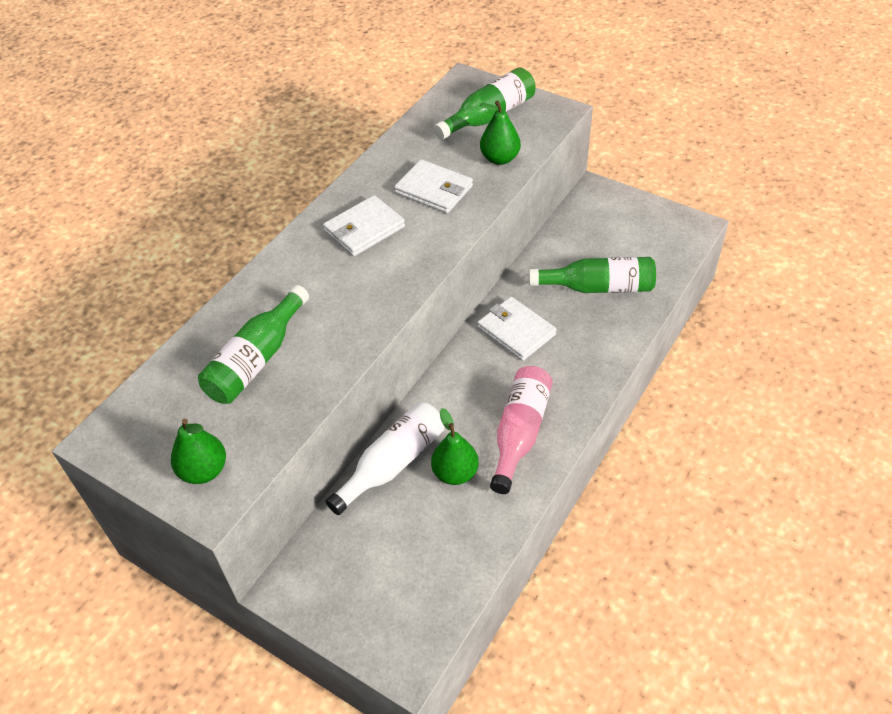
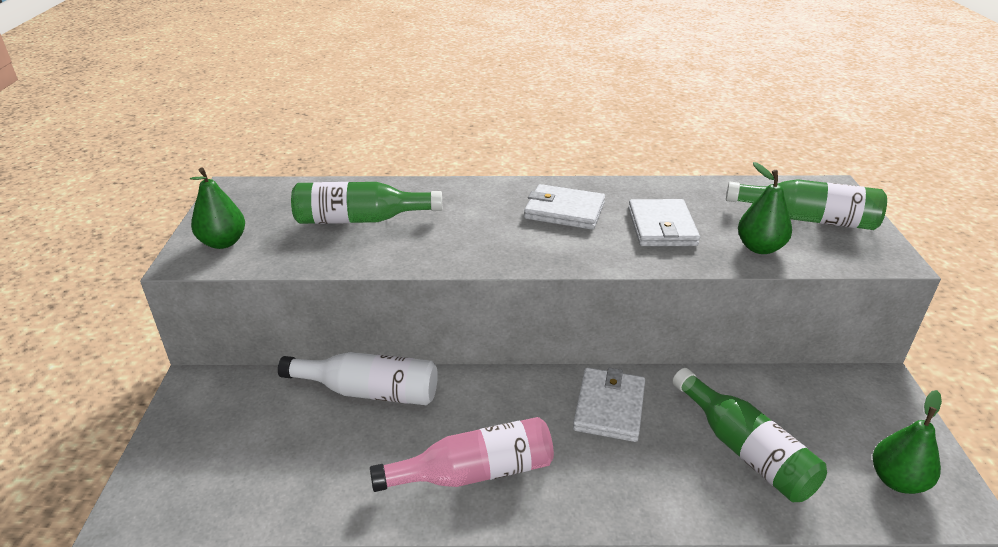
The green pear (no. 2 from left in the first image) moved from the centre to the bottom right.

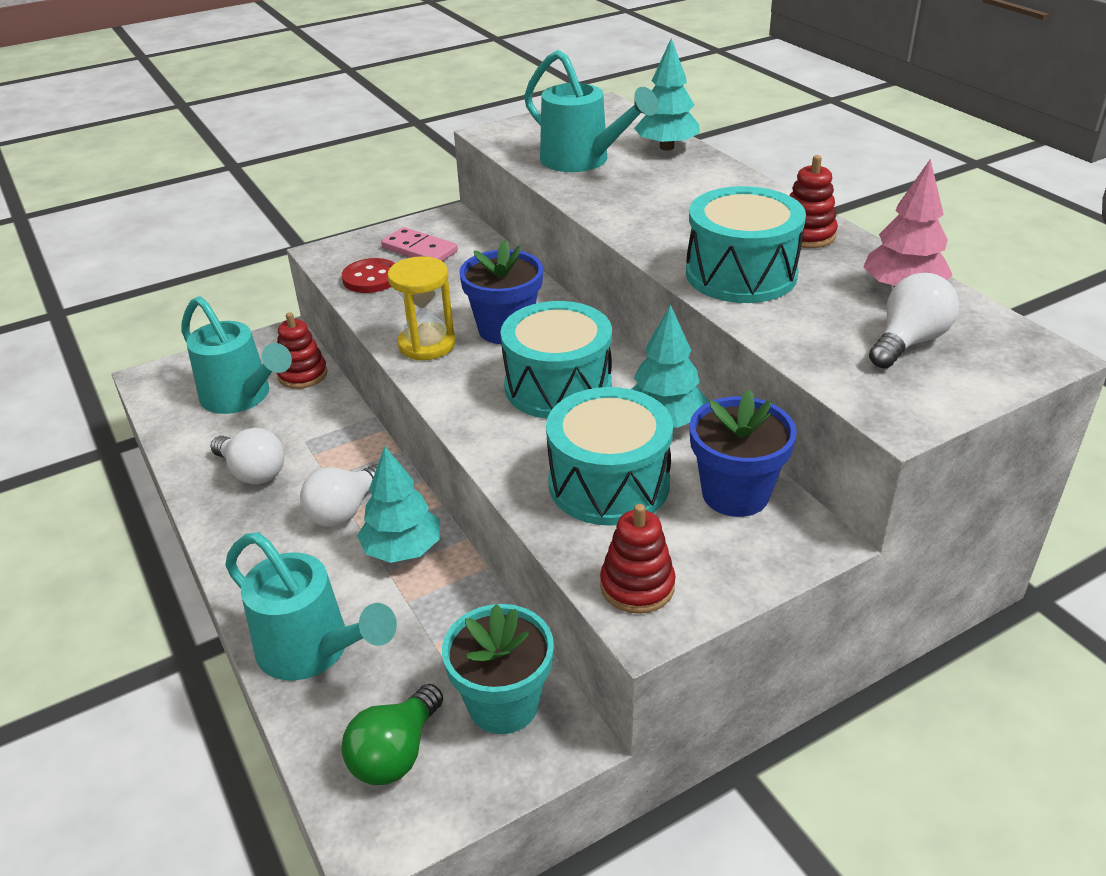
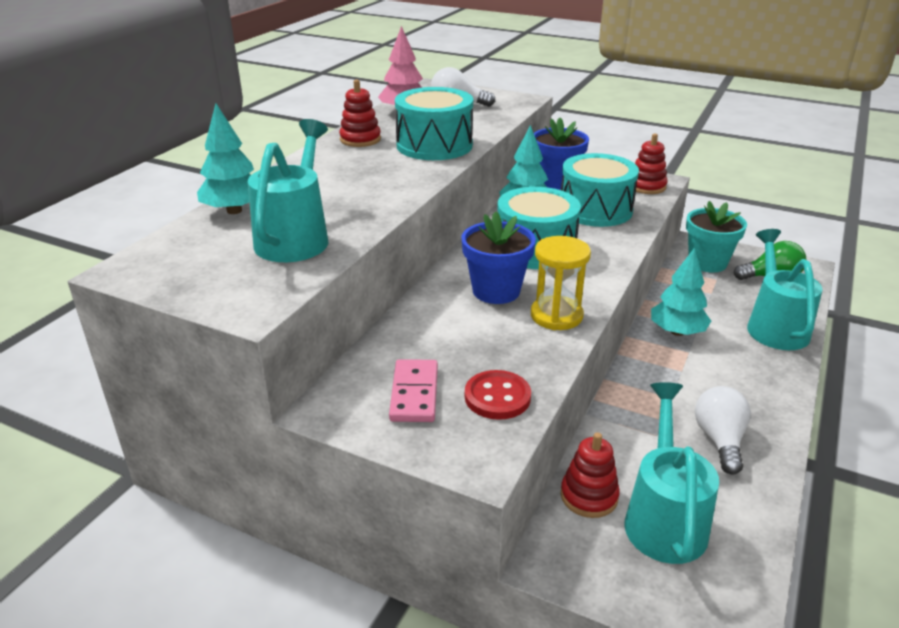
The white light bulb (no. 2 from left) at the middle left disappeared.

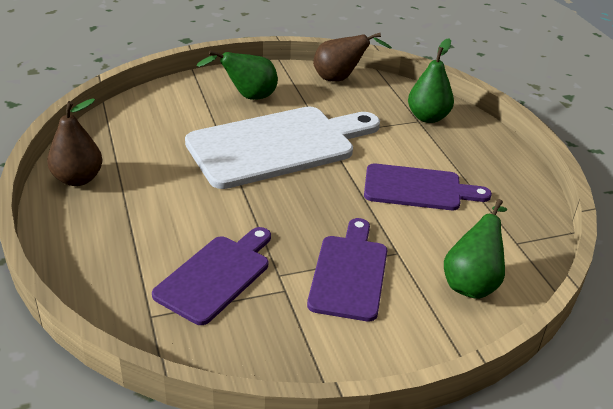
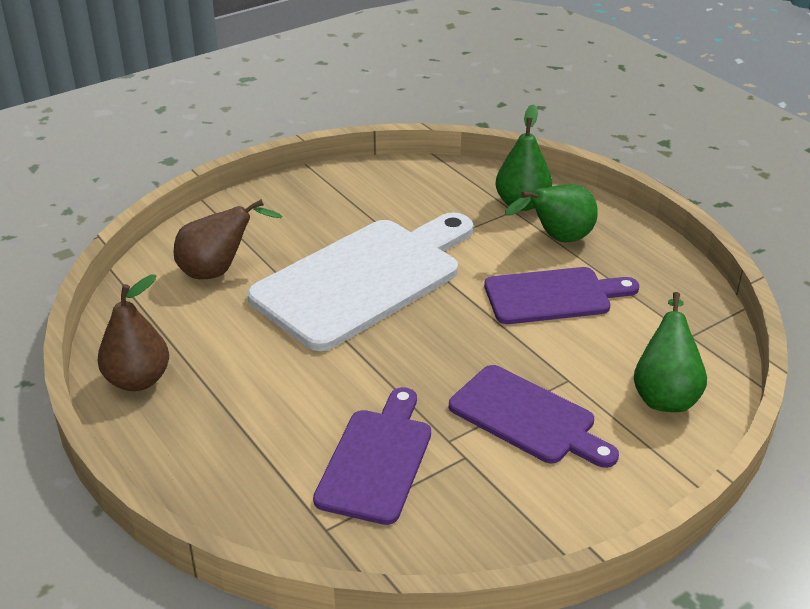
The green pear (no. 1 from left in the first image) moved from the top centre to the middle right. The purple cutting board (no. 2 from left) at the centre turned 135 degrees clockwise. The brown pear (no. 2 from left) moved from the top centre to the middle left.

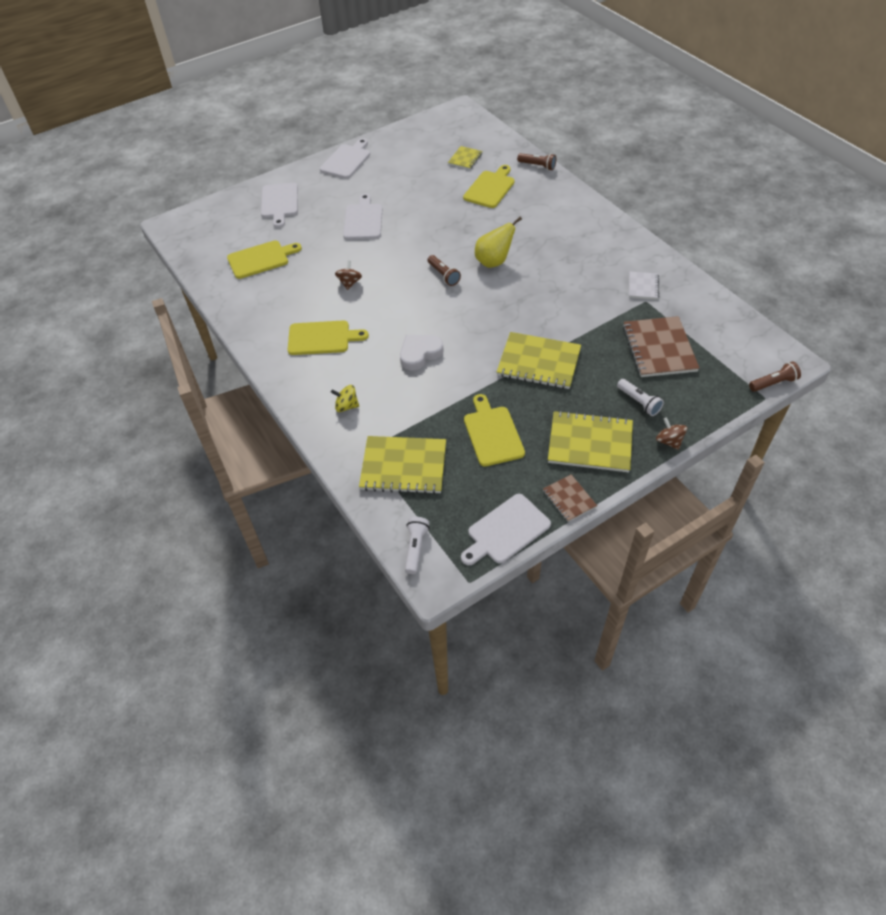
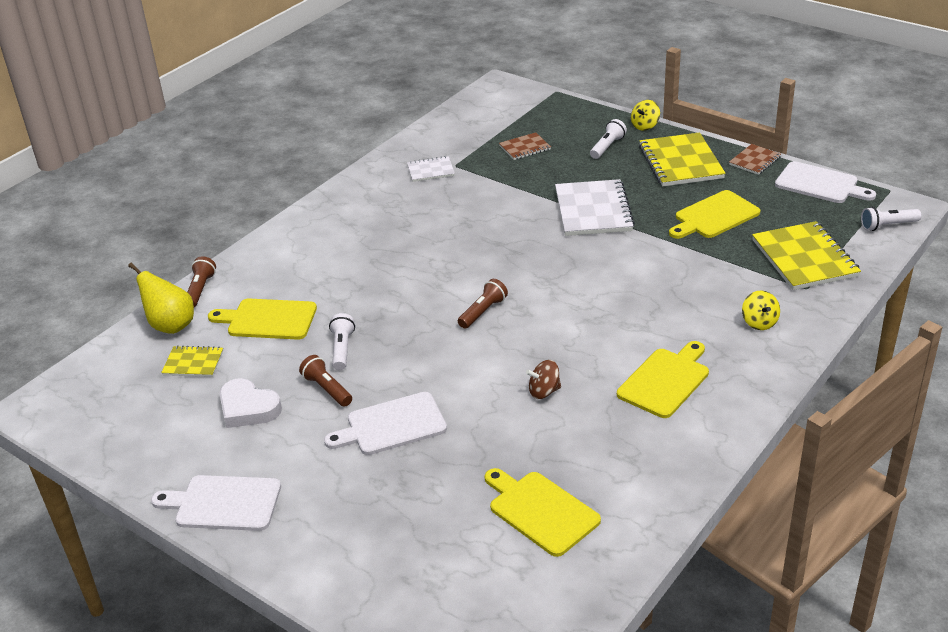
The white cutting board (no. 1 from left) at the top left disappeared. The yellow cutting board (no. 2 from left in the first image) at the centre turned 60 degrees clockwise. The white heart moved from the centre to the middle left. The yellow pear moved from the top centre to the middle left. The yellow notebook (no. 3 from left) at the centre became the white notebook (no. 2 from left) at the top centre. The brown notebook (no. 2 from left in the first image) at the middle right changed to 0.53 times the size. The brown spinning top (no. 2 from left) at the middle right became the yellow spinning top (no. 1 from left) at the top right. The brown flashlight (no. 3 from left in the first image) moved from the middle right to the centre. The white flashlight (no. 1 from left) at the centre appeared.

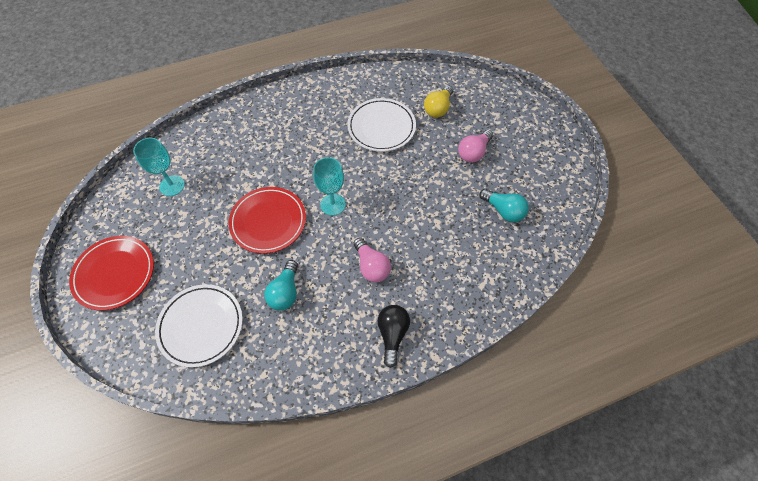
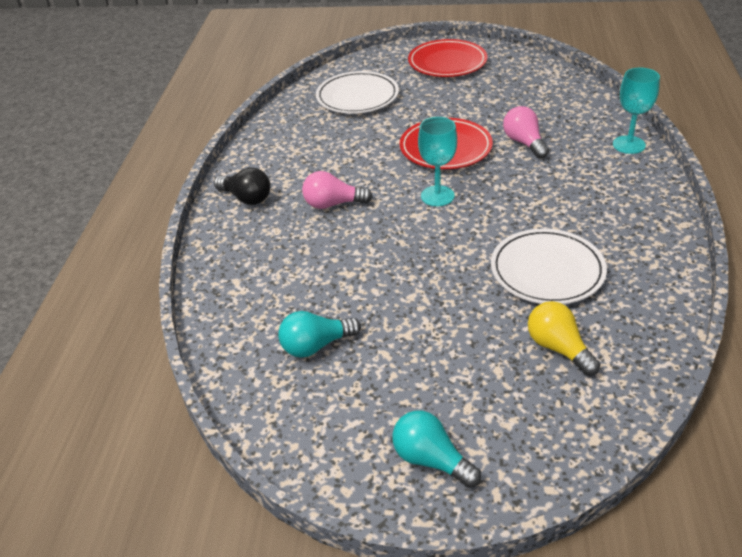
The turquoise goblet (no. 1 from left in the first image) moved from the middle left to the top right. The turquoise light bulb (no. 1 from left in the first image) moved from the centre to the bottom centre. The pink light bulb (no. 2 from left) moved from the top centre to the top right.

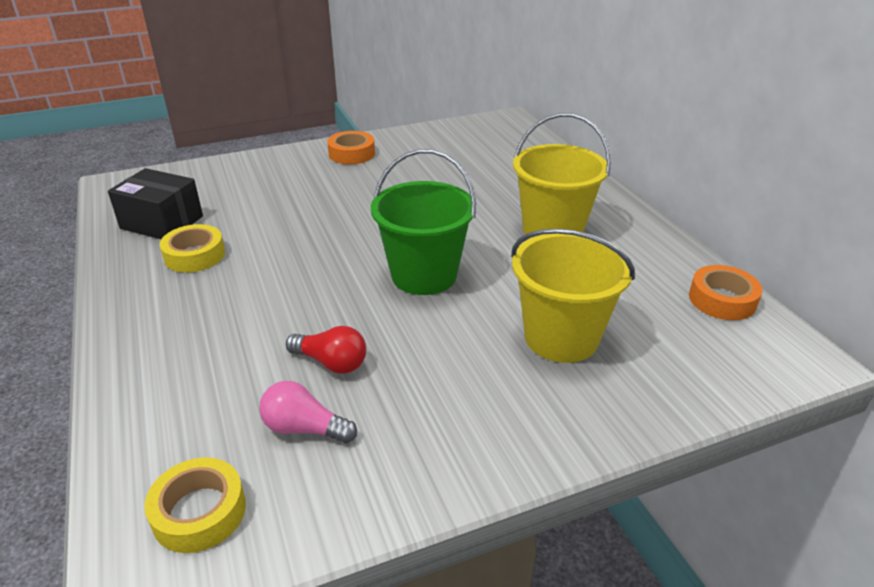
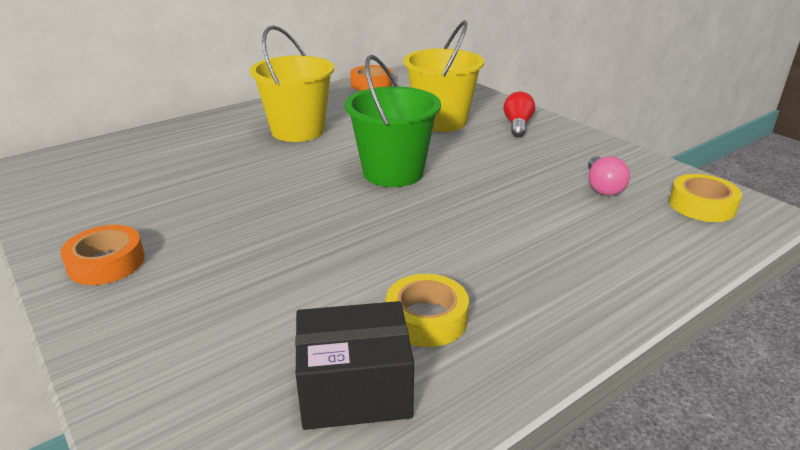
The black box at the middle left turned 75 degrees clockwise. The red light bulb moved from the centre to the top centre.

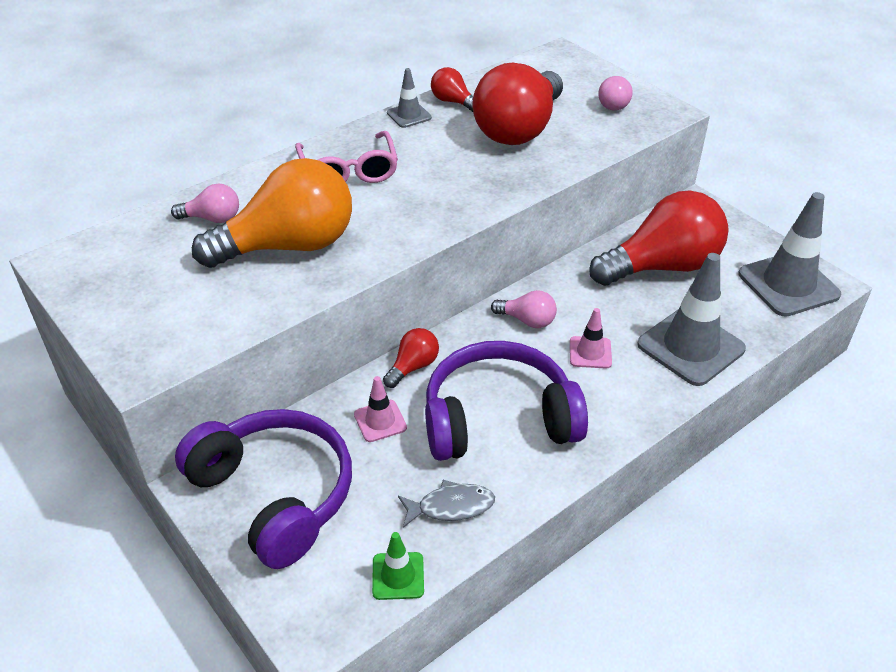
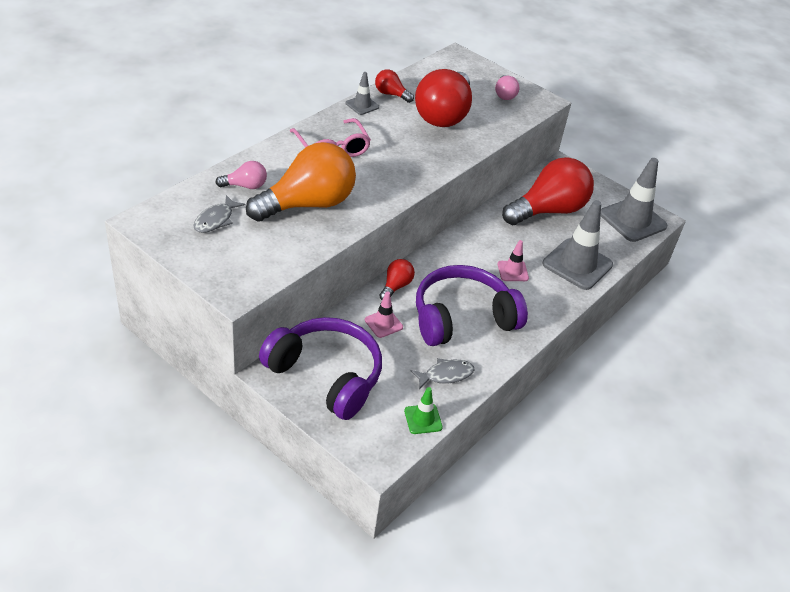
The pink light bulb (no. 2 from left) at the centre disappeared. The grey fish (no. 1 from left) at the middle left appeared.

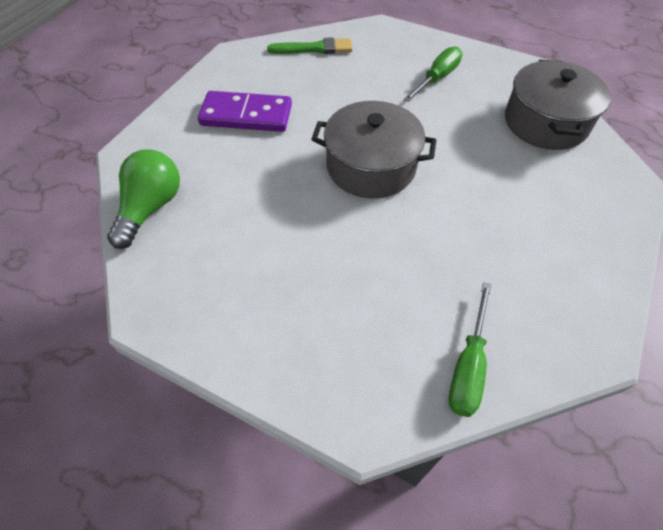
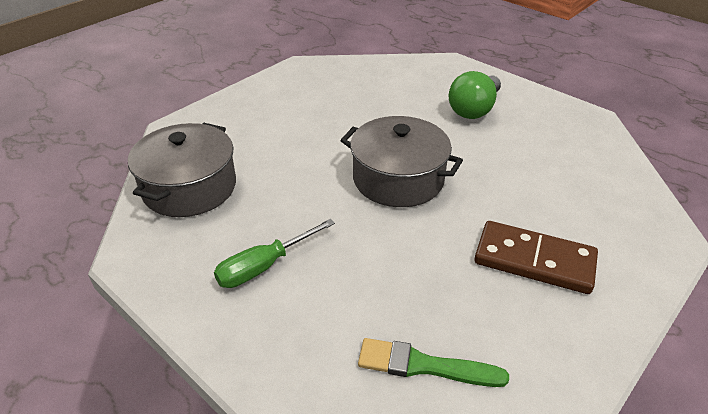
The green light bulb moved from the middle left to the top right. The purple domino at the top centre became the brown domino at the middle right. The green screwdriver (no. 2 from left) at the middle right disappeared.

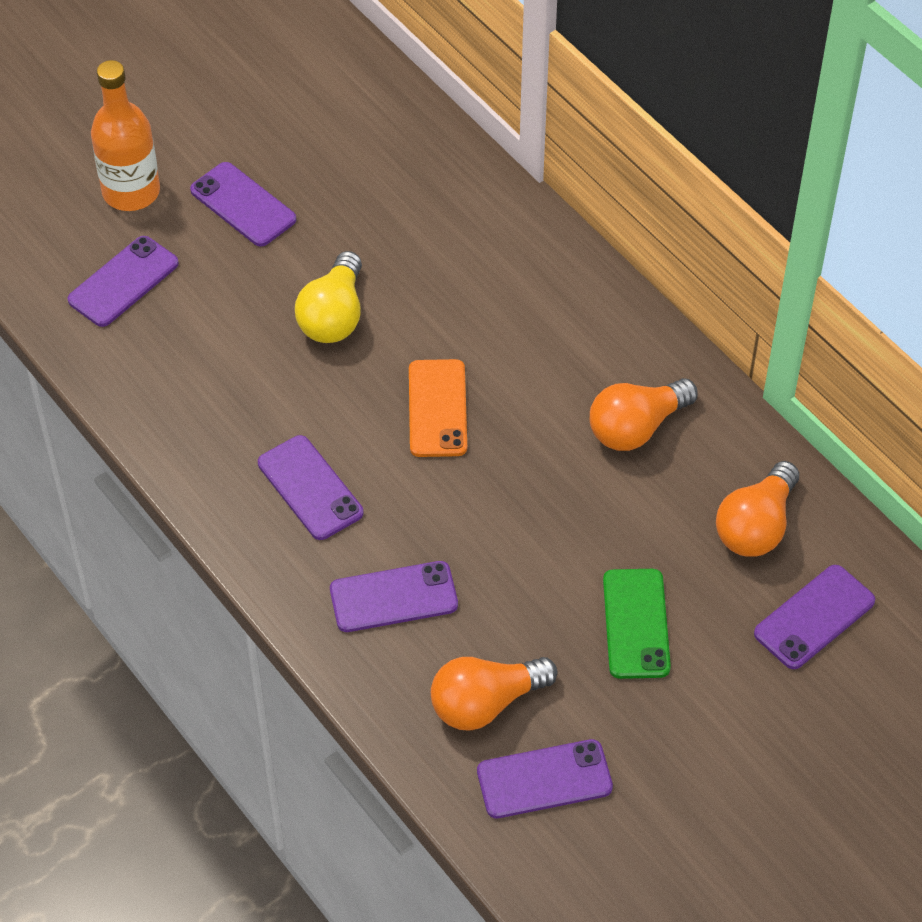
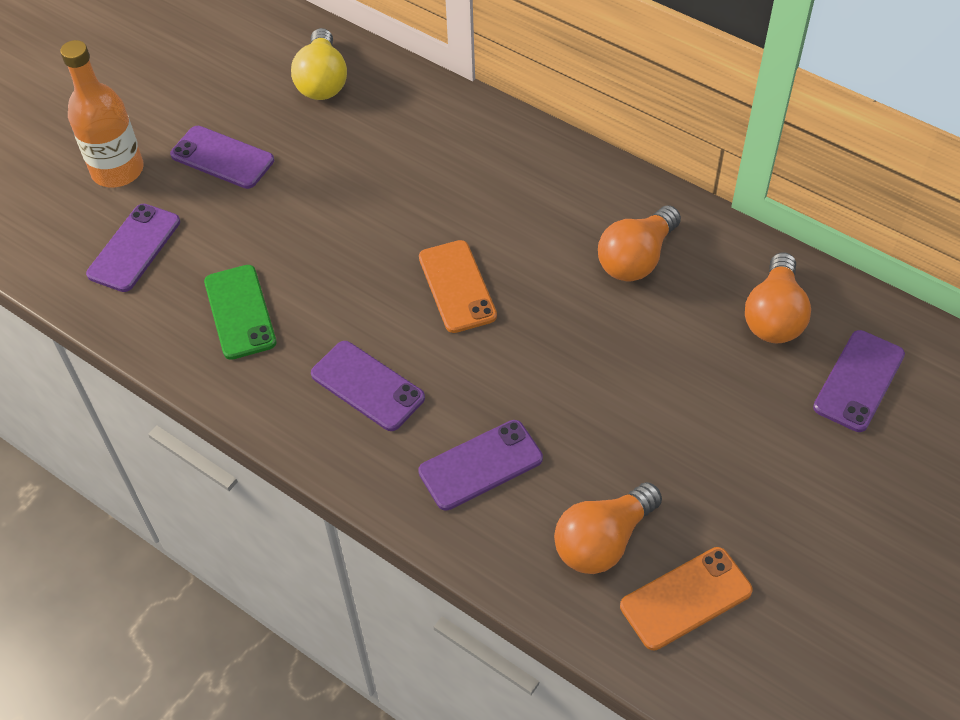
The yellow light bulb moved from the top centre to the top left. The purple phone (no. 5 from left) at the bottom centre became the orange phone (no. 2 from left) at the bottom right. The green phone moved from the bottom right to the middle left.

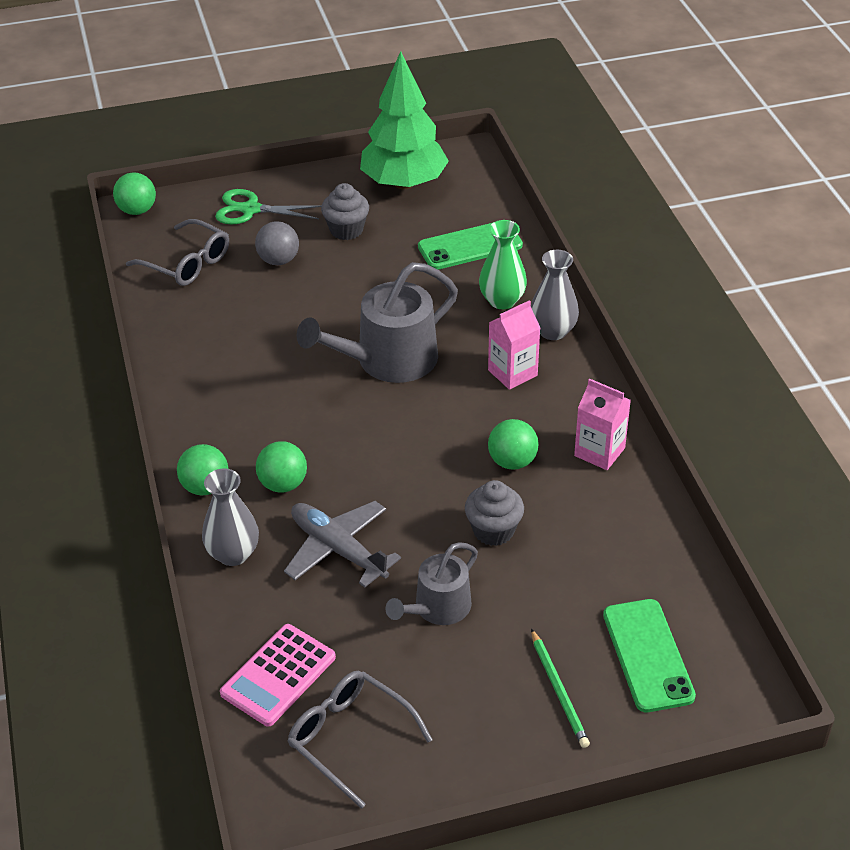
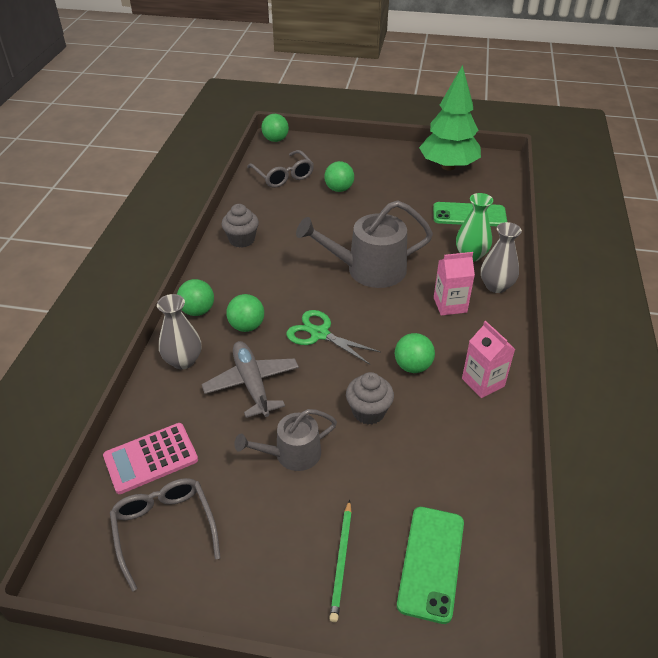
The green scissors moved from the top left to the centre. The grey ball at the top left became the green ball (no. 4 from left) at the top centre. The grey cupcake (no. 1 from left) moved from the top centre to the centre.

